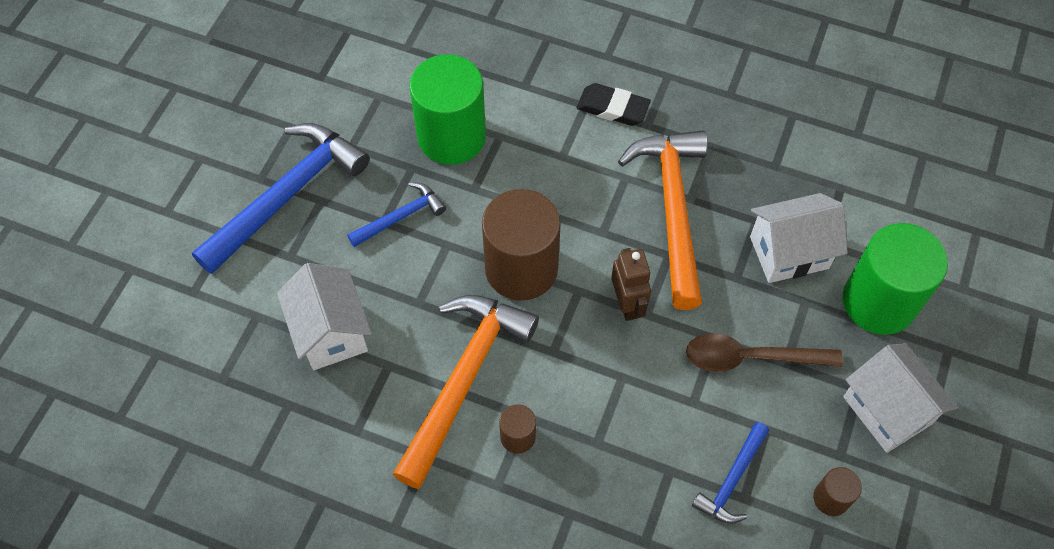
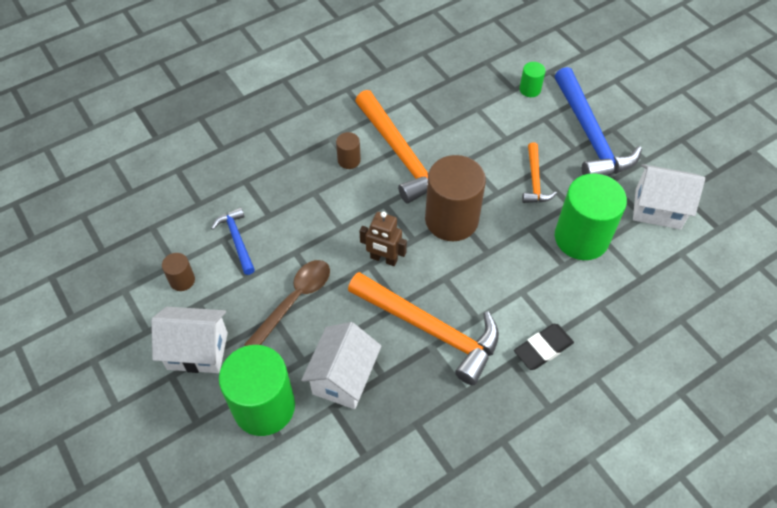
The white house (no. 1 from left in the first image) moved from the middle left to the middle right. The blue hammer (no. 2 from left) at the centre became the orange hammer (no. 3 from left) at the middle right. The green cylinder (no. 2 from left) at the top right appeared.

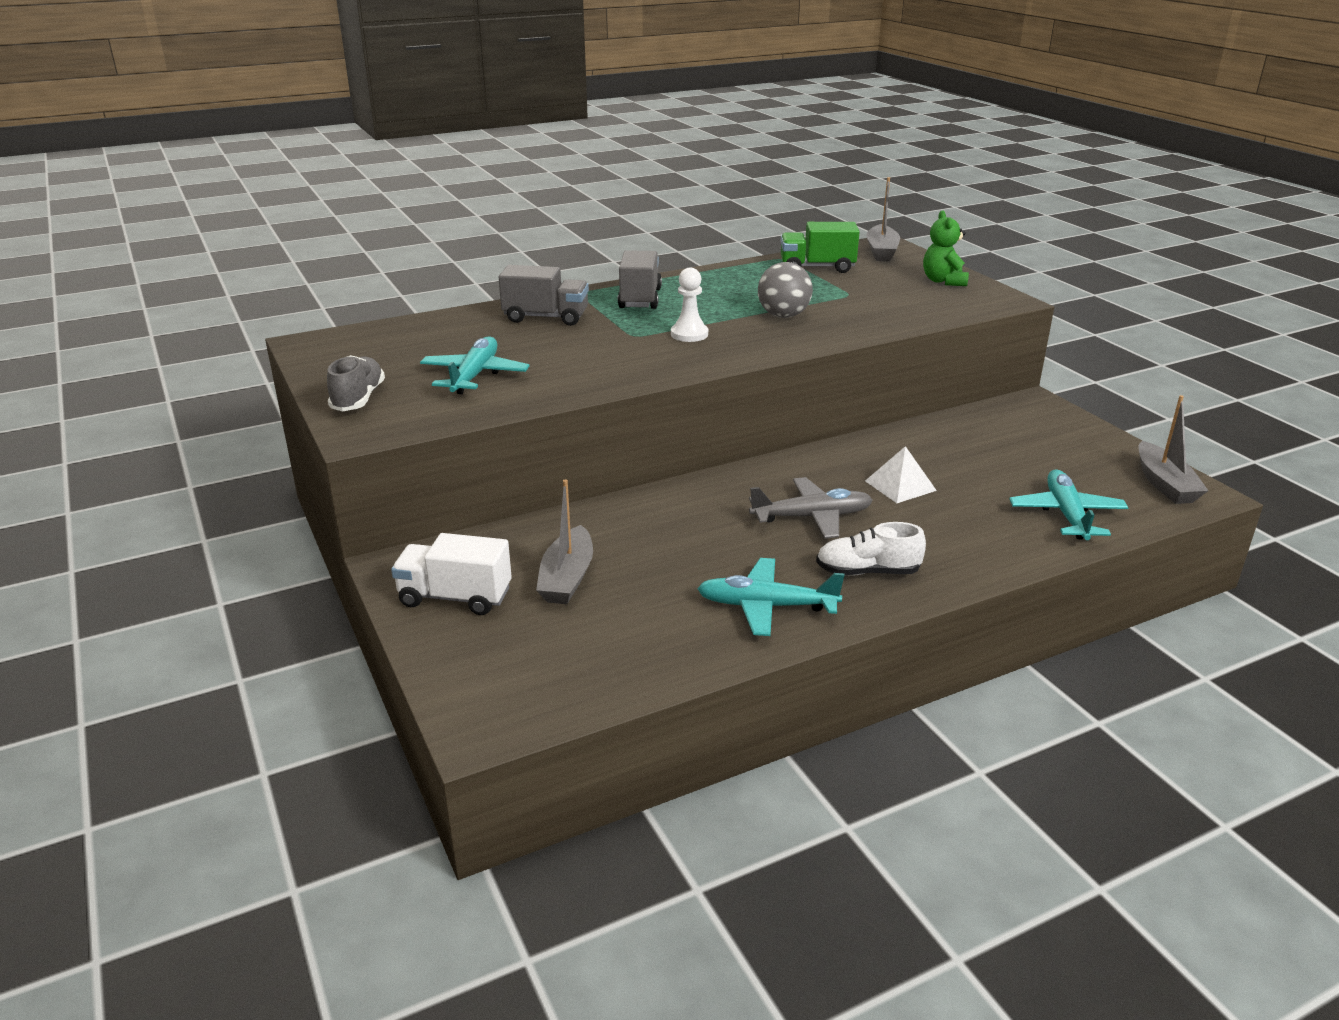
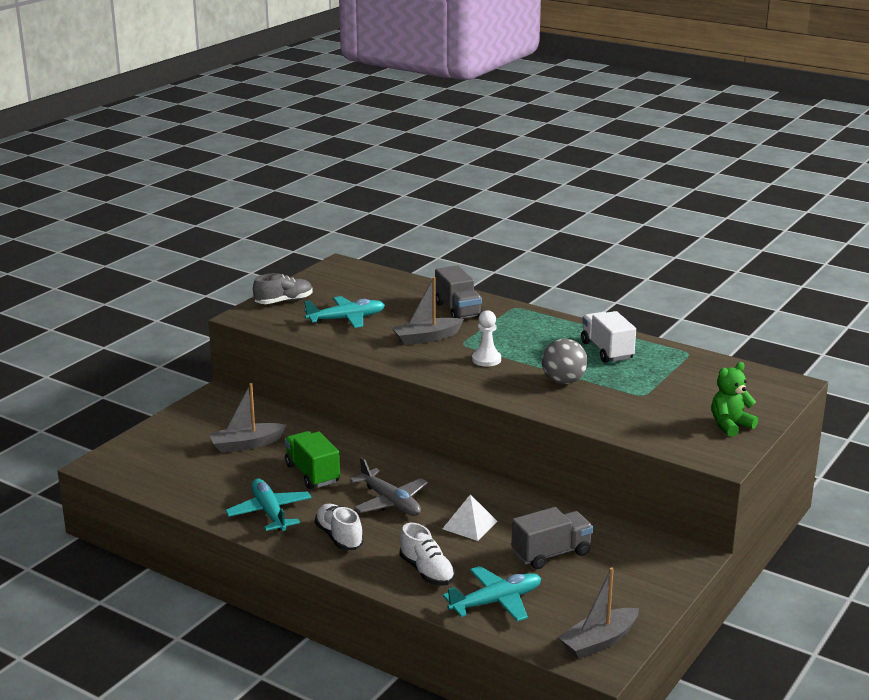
The white truck moved from the centre to the middle right. The grey truck (no. 2 from left) moved from the top centre to the bottom centre. The green truck moved from the top centre to the centre. The grey boat (no. 2 from left) moved from the top centre to the centre. The white shoe (no. 2 from left) at the bottom centre appeared.

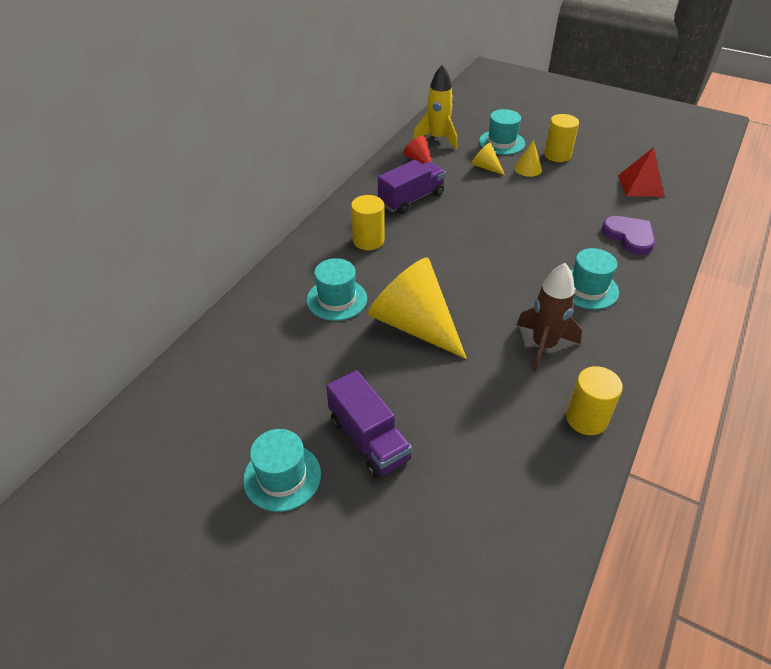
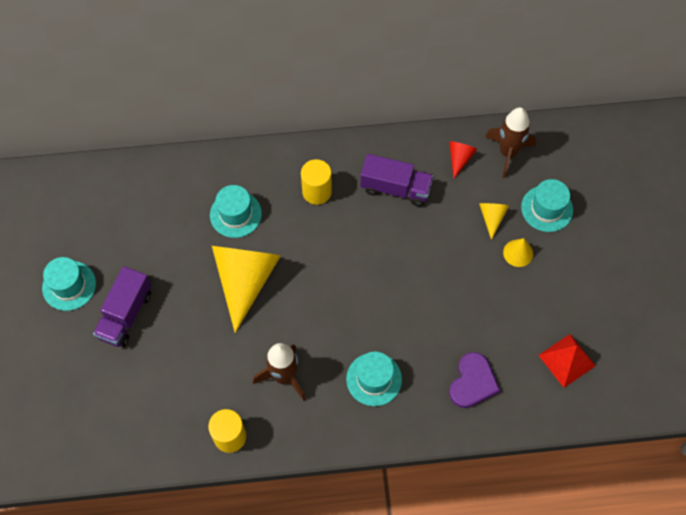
The yellow rocket at the top centre became the brown rocket (no. 2 from left) at the top right. The yellow cylinder (no. 2 from left) at the top right disappeared.

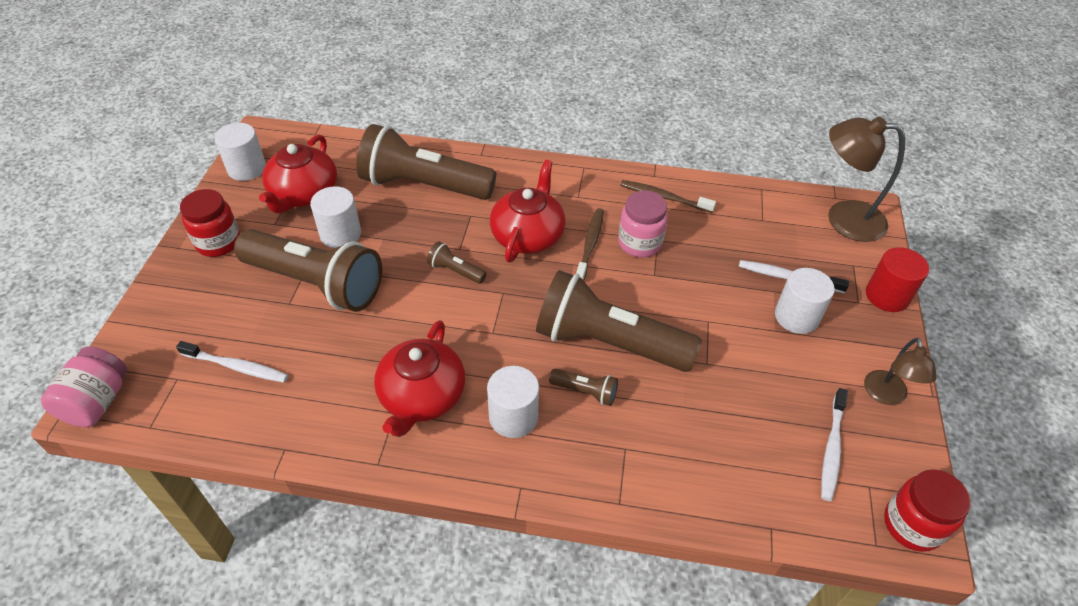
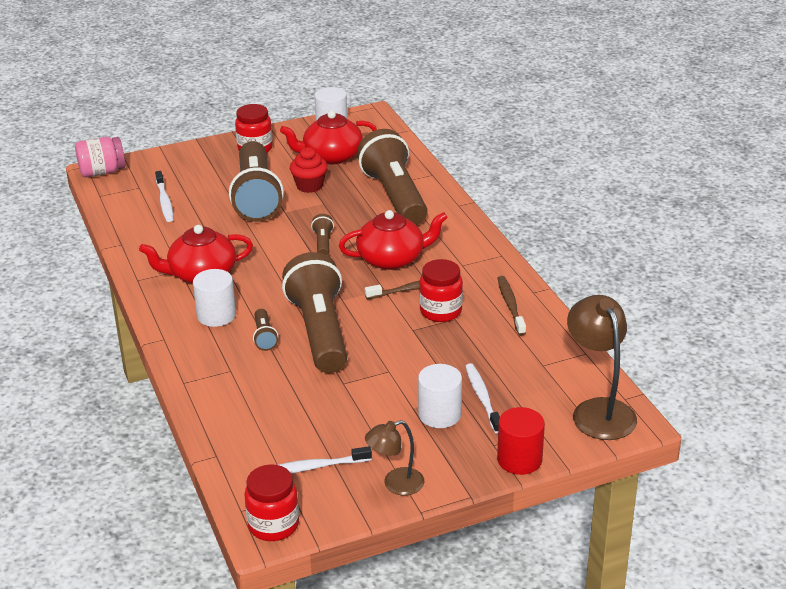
The white cylinder (no. 2 from left) at the middle left was replaced by the red cupcake at the top centre. The pink jar (no. 2 from left) at the centre became the red jar (no. 3 from left) at the centre.

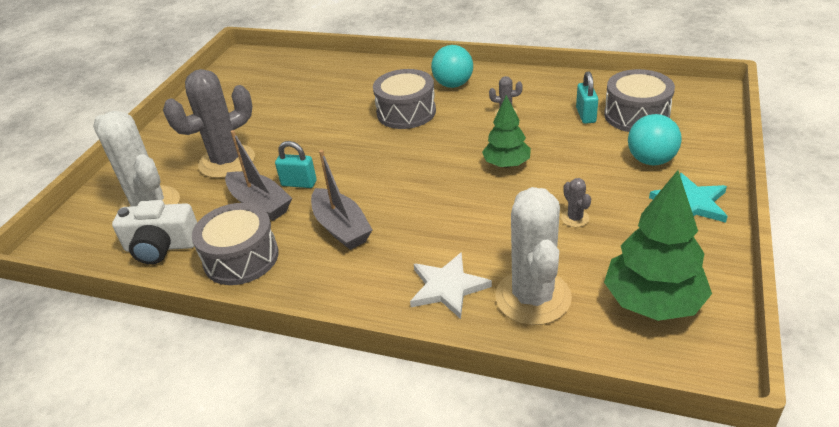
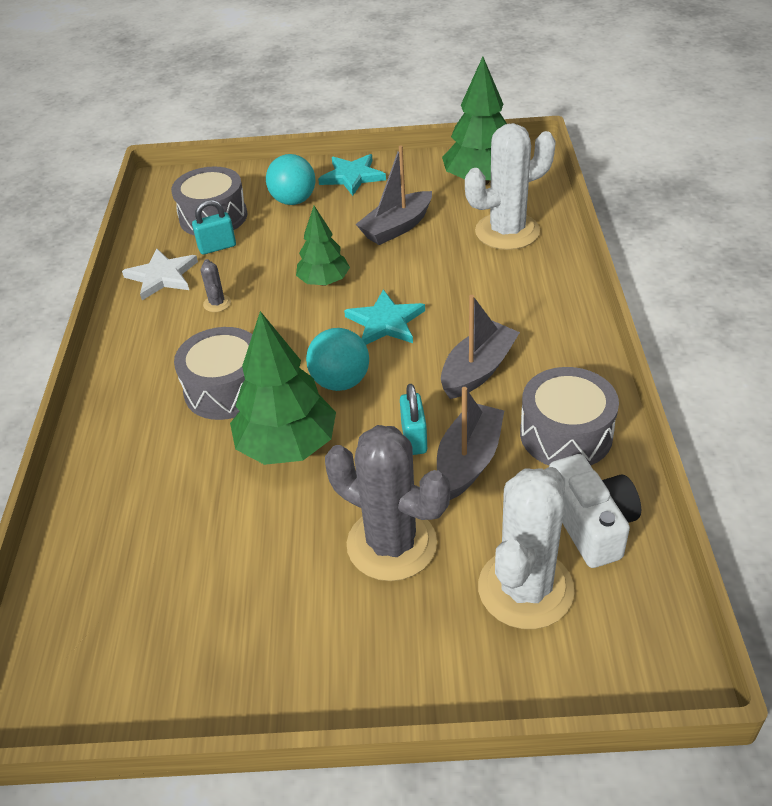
The white star moved from the bottom centre to the middle left. The turquoise ball (no. 1 from left in the first image) moved from the top centre to the centre. The grey cactus (no. 3 from left) at the middle right was replaced by the grey boat (no. 1 from left) at the top centre. The green tree (no. 1 from left) at the centre appeared. The turquoise star (no. 2 from left) at the centre appeared.

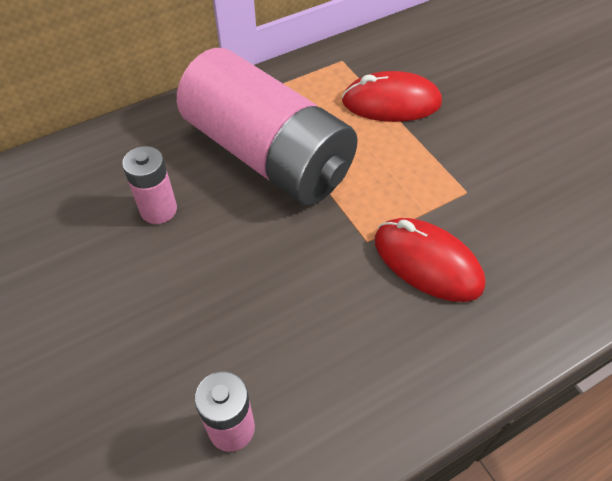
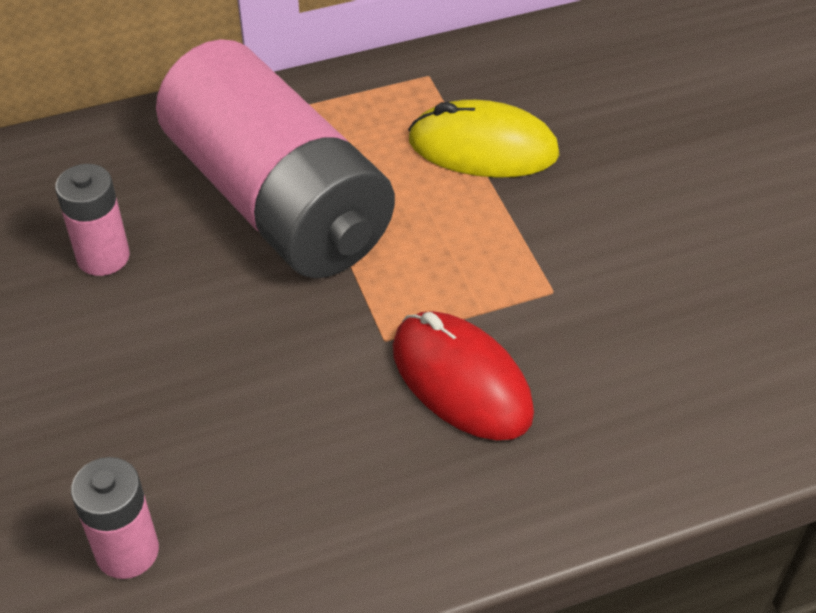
The red mouse (no. 1 from left) at the top centre became the yellow mouse at the top centre.

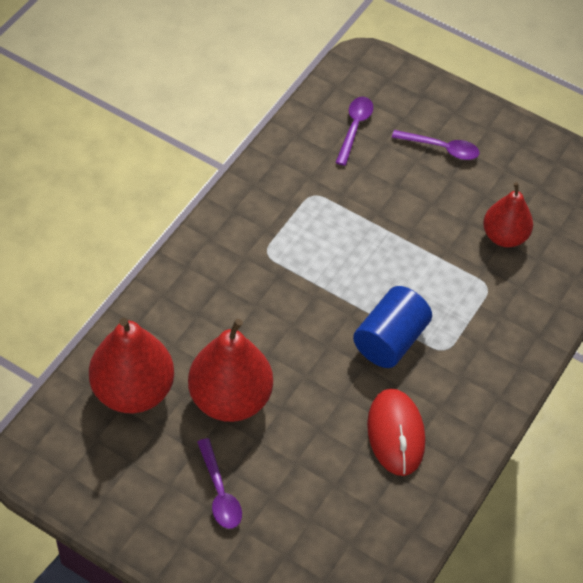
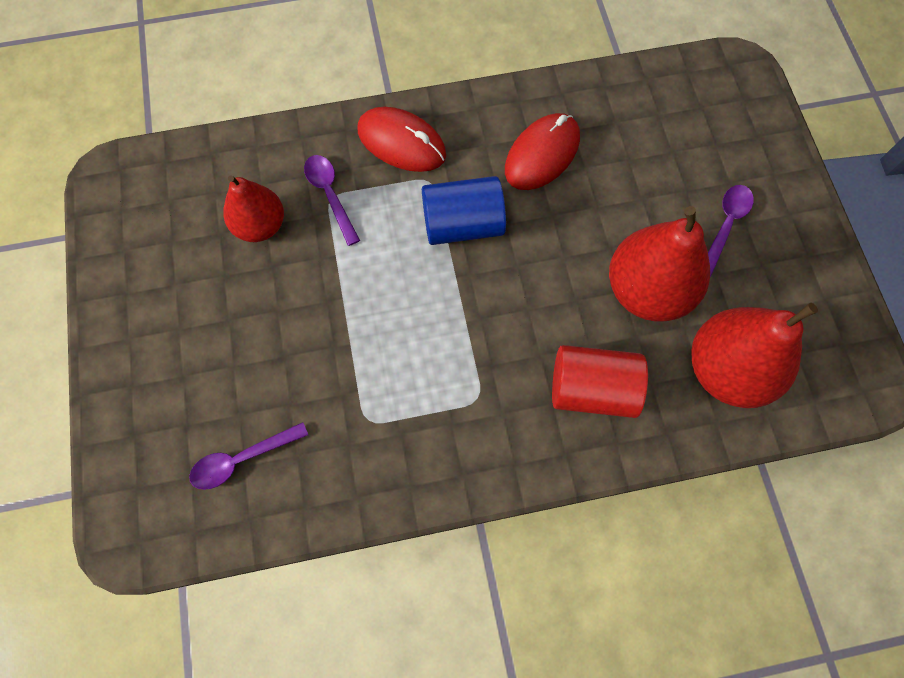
The purple spoon (no. 3 from left in the first image) moved from the top right to the top centre. The red mouse (no. 1 from left) at the top centre appeared. The red cylinder at the centre appeared.

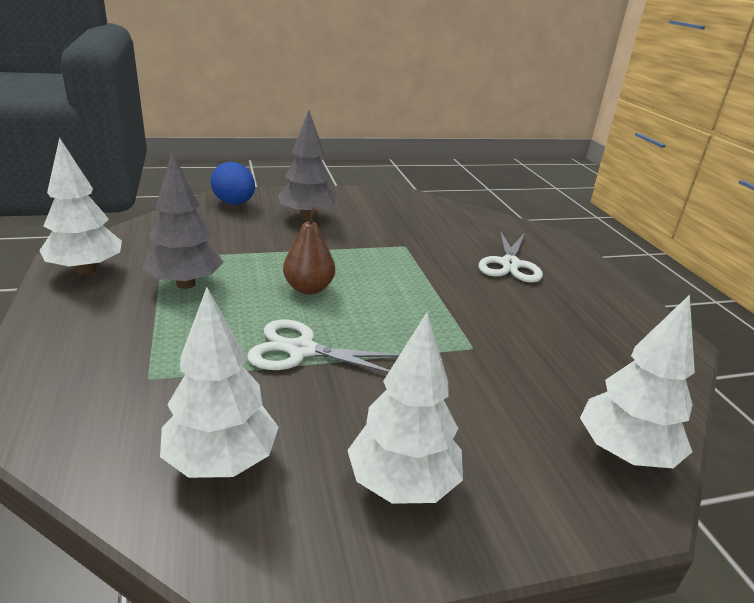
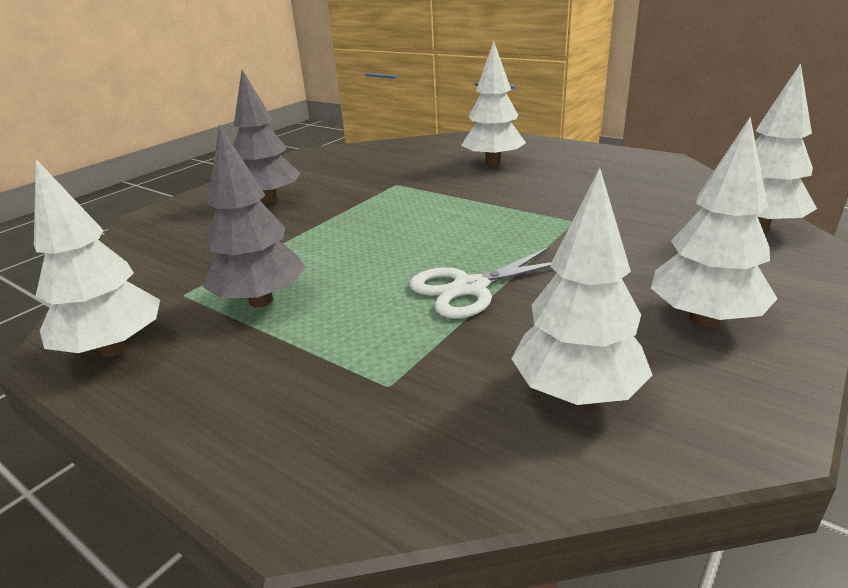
The blue egg at the top left disappeared. The brown pear at the centre disappeared. The white scissors (no. 2 from left) at the middle right was replaced by the white tree (no. 2 from left) at the top centre.

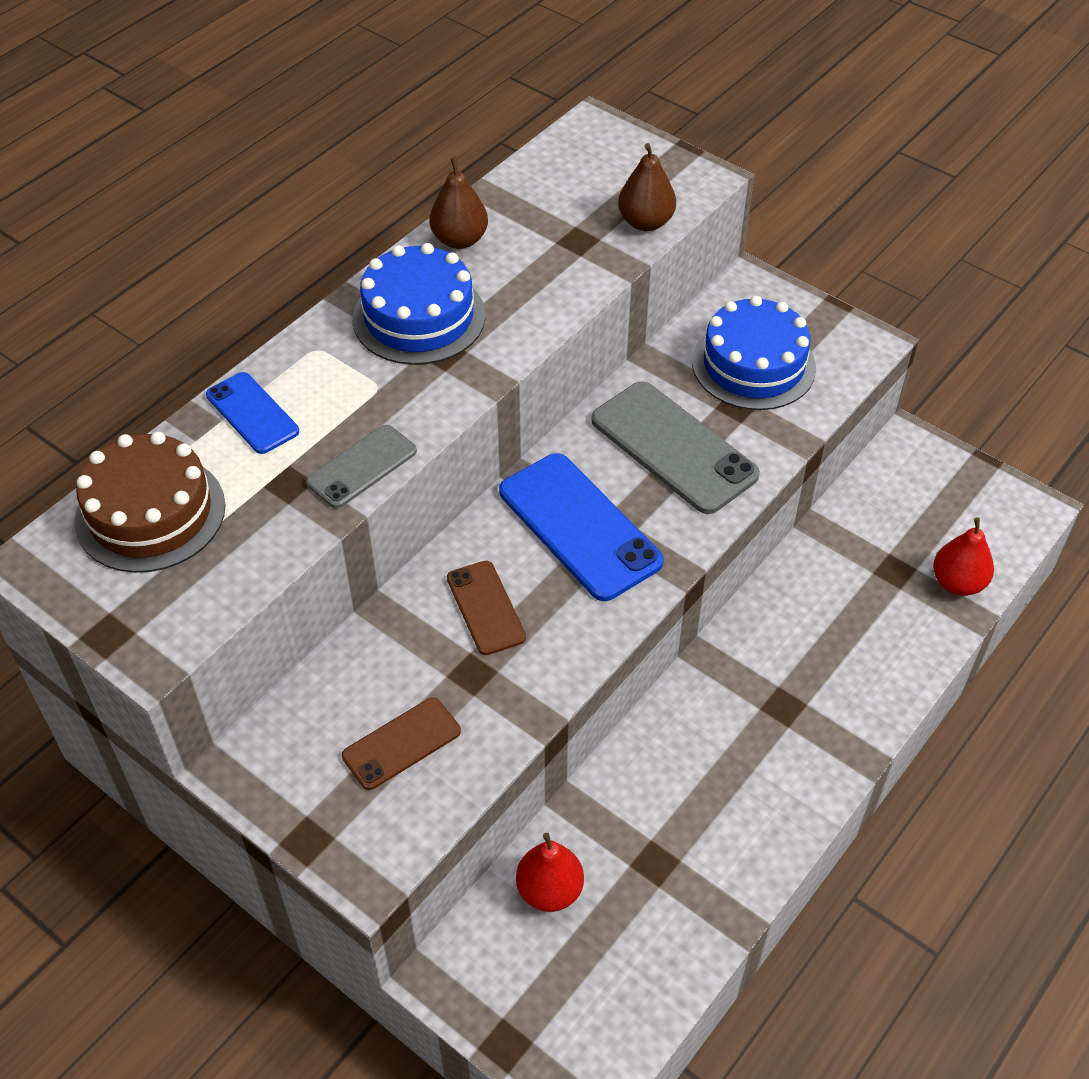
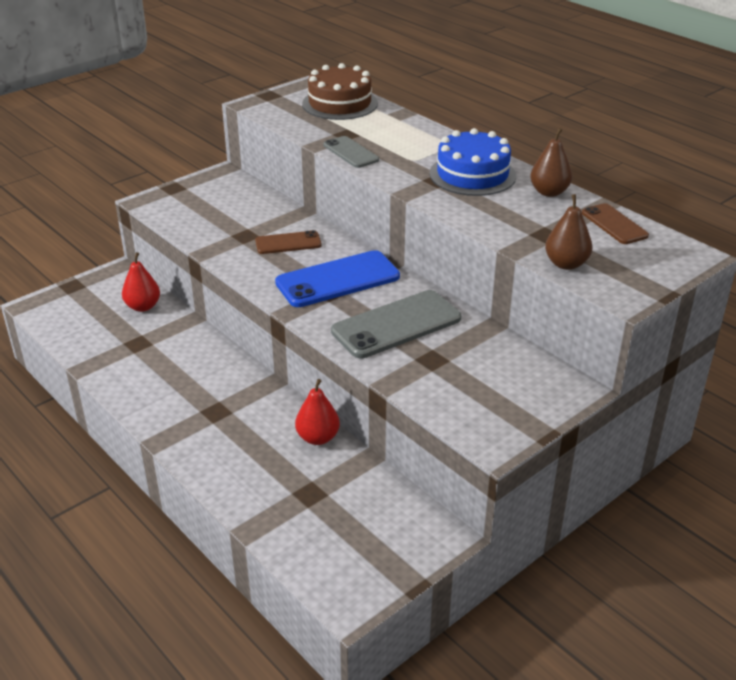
The blue phone (no. 1 from left) at the middle left disappeared. The brown phone (no. 1 from left in the first image) moved from the bottom centre to the top right. The blue cake (no. 2 from left) at the top right disappeared. The red pear (no. 2 from left) moved from the middle right to the centre.

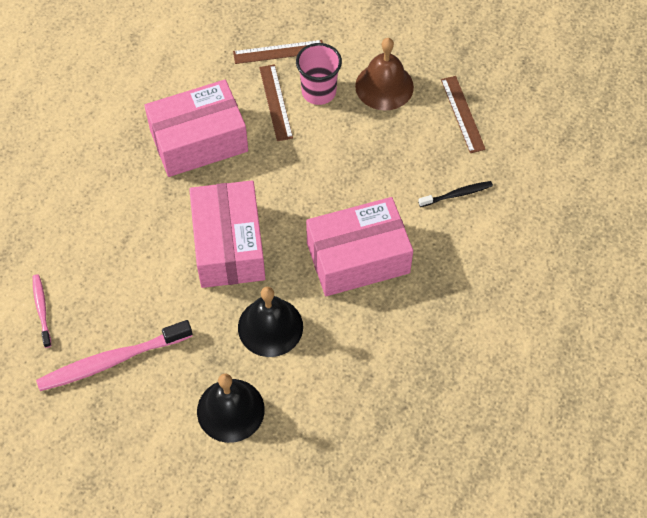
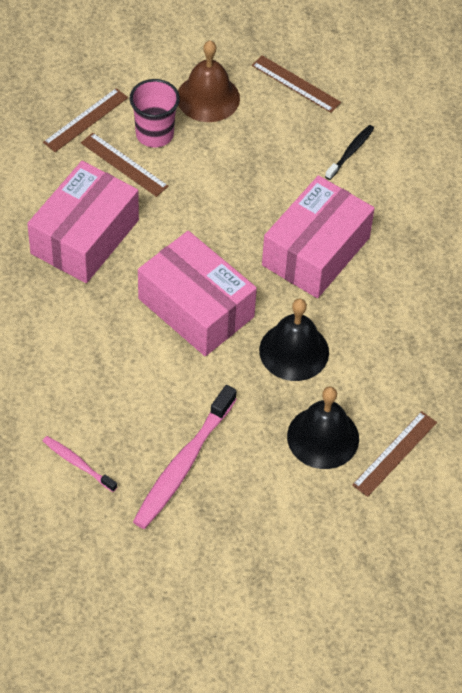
The brown ruler (no. 4 from left) at the middle right appeared.

